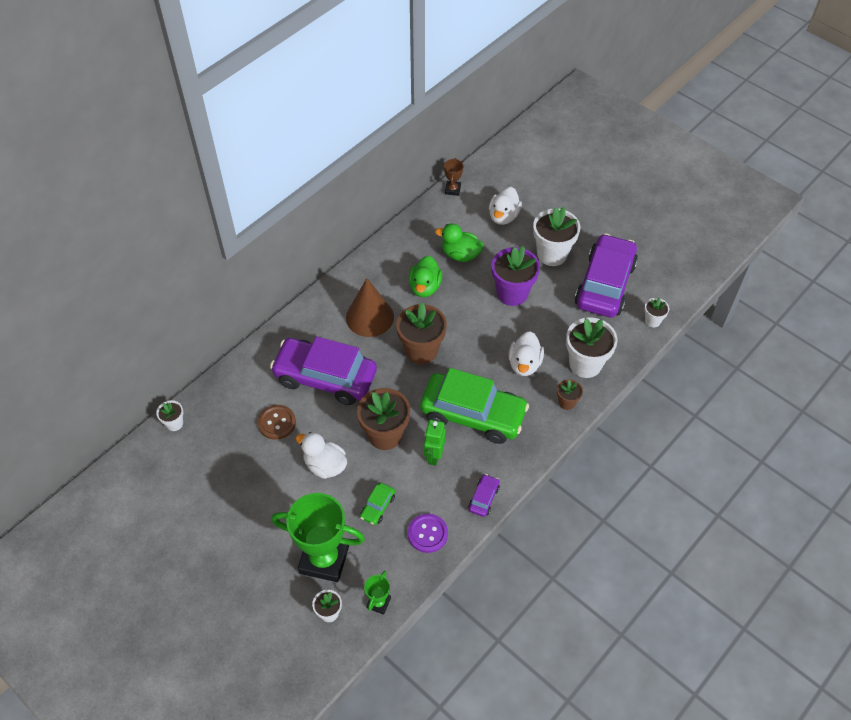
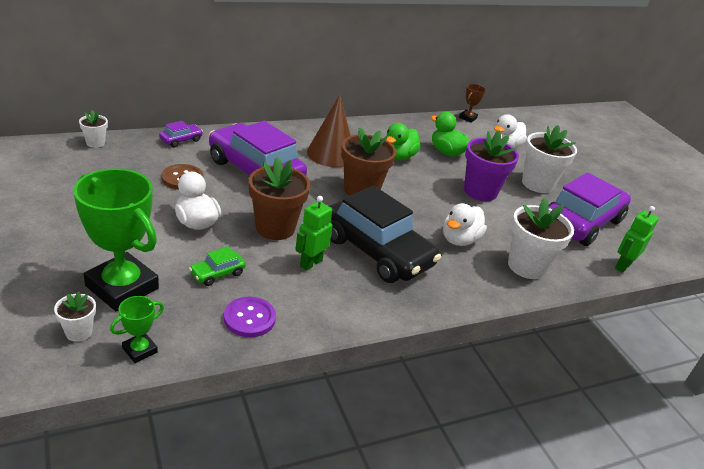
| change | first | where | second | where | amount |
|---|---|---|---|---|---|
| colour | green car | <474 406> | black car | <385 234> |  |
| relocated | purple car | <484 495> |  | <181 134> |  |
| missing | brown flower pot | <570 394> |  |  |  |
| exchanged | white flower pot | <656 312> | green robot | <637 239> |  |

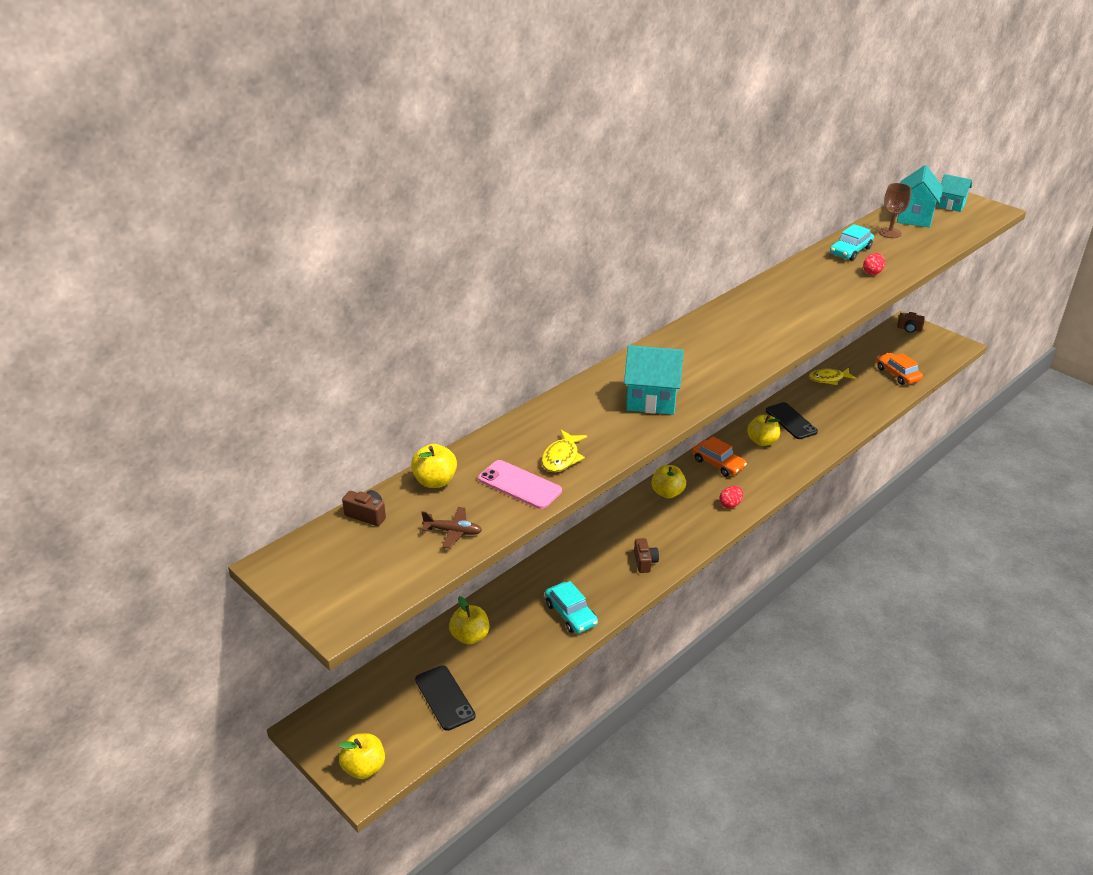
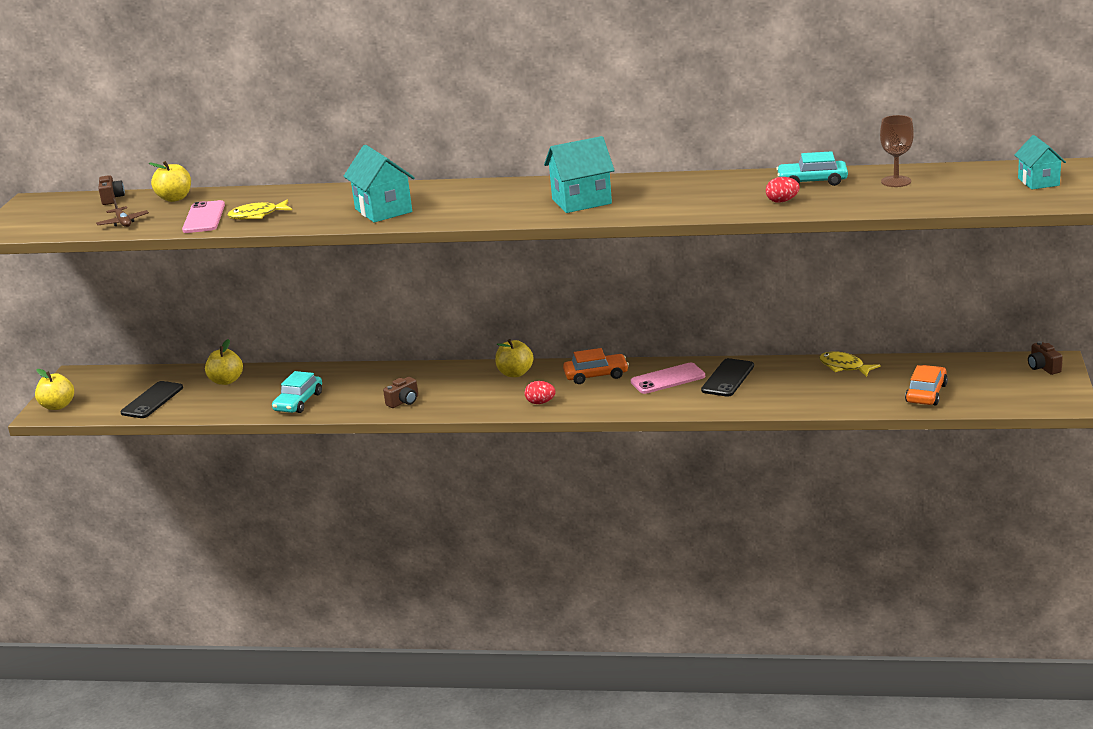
| change | first | where | second | where | amount |
|---|---|---|---|---|---|
| spun | orange car | <719 457> |  | <596 366> | 105 degrees counterclockwise |
| exchanged | yellow apple | <763 430> | pink phone | <668 378> |  |
| relocated | turquoise house | <920 196> |  | <579 174> |  |

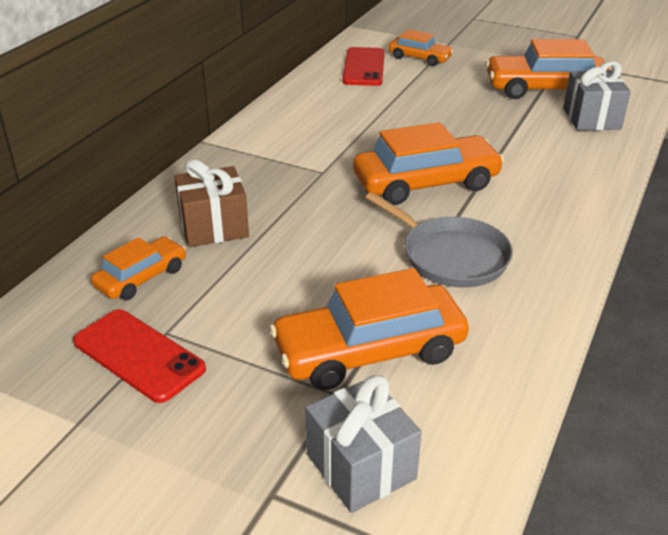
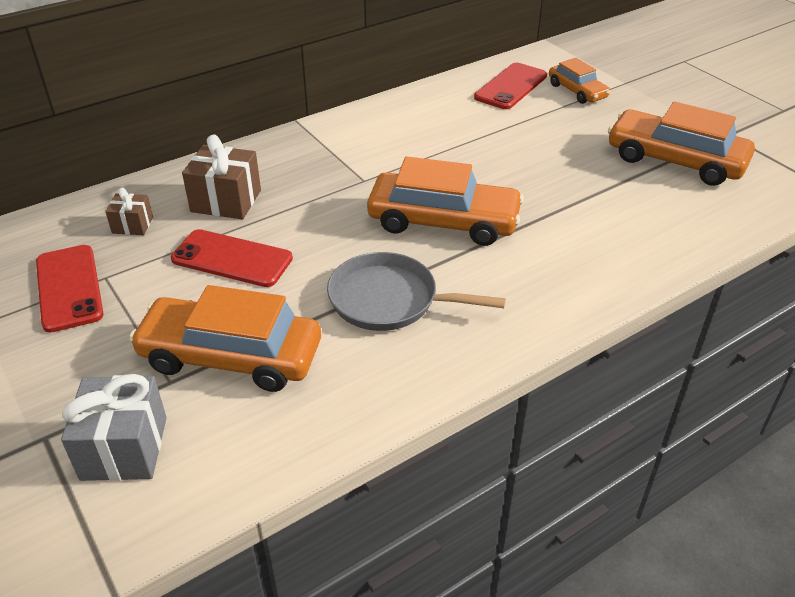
| change | first | where | second | where | amount |
|---|---|---|---|---|---|
| exchanged | orange car | <138 268> | brown gift | <129 211> |  |
| spun | grey pan | <439 239> |  | <416 291> | 120 degrees clockwise |
| missing | grey gift | <597 96> |  |  |  |
| appeared |  |  | red phone | <232 258> |  |

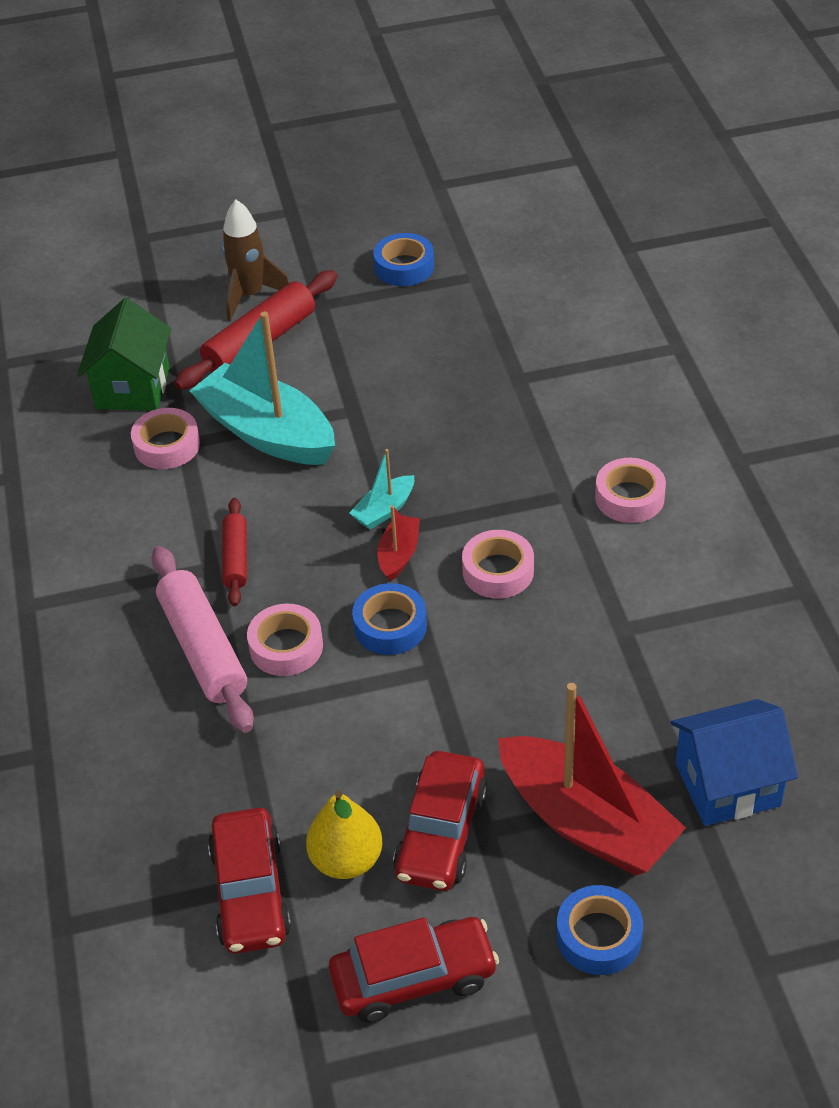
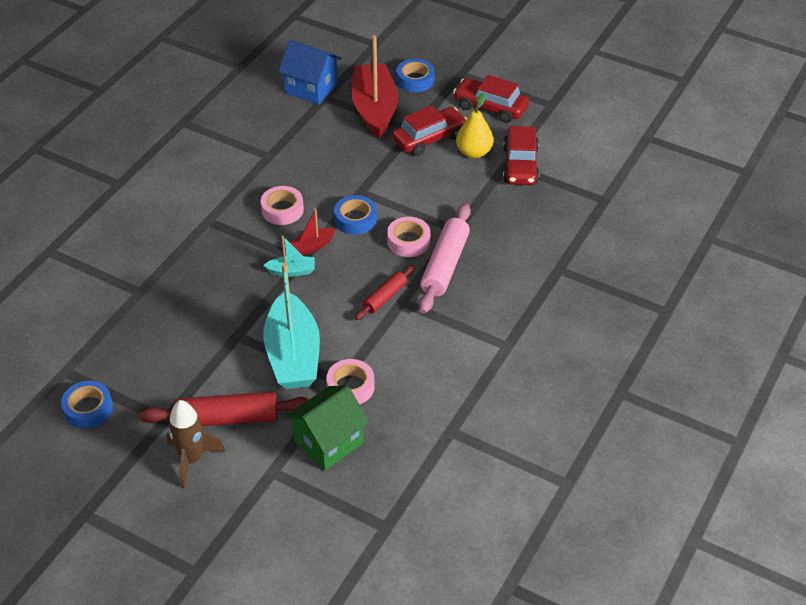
| change | first | where | second | where | amount |
|---|---|---|---|---|---|
| spun | red car | <249 881> |  | <521 155> | 150 degrees clockwise |
| missing | pink tape | <630 490> |  |  |  |

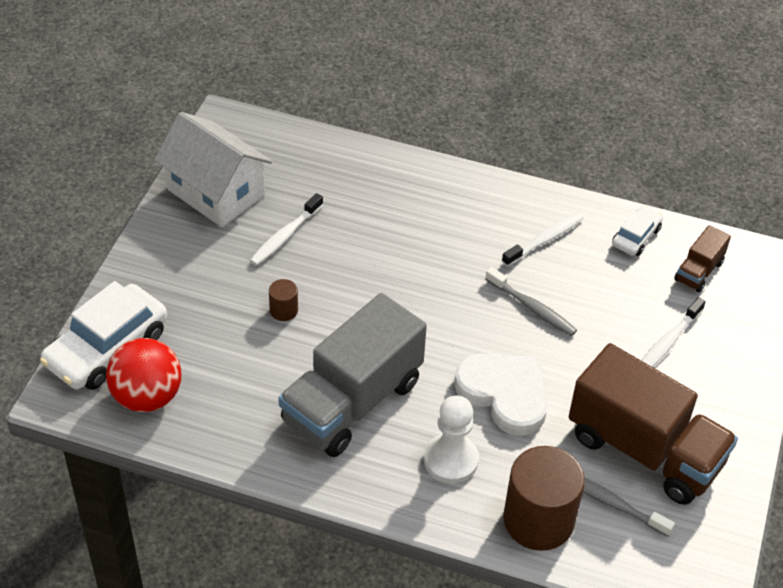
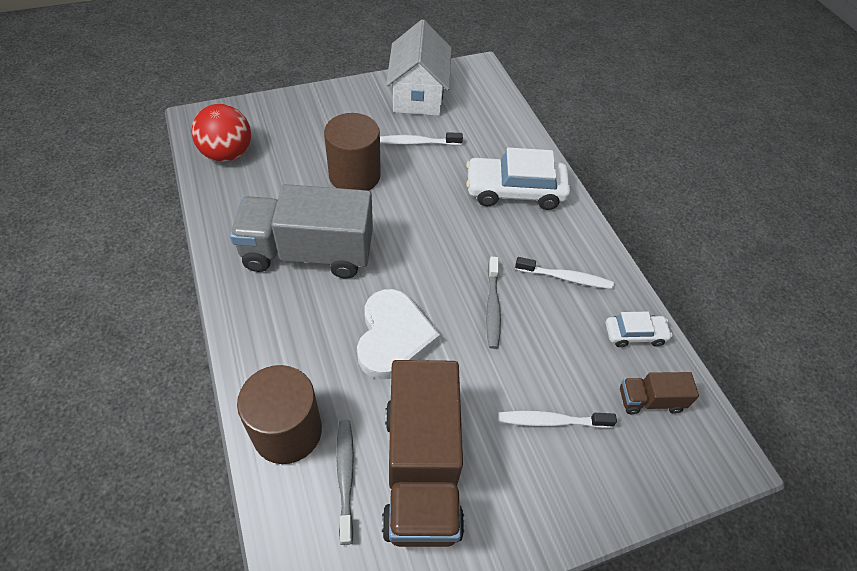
| change | first | where | second | where | amount |
|---|---|---|---|---|---|
| relocated | white car | <103 335> |  | <518 178> |  |
| size | brown cylinder | <283 300> |  | <352 152> | x2.25 |
| missing | white pawn | <451 440> |  |  |  |

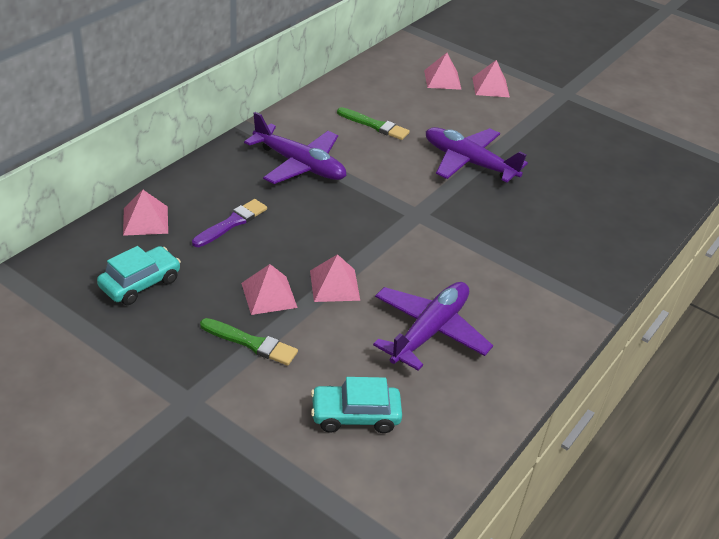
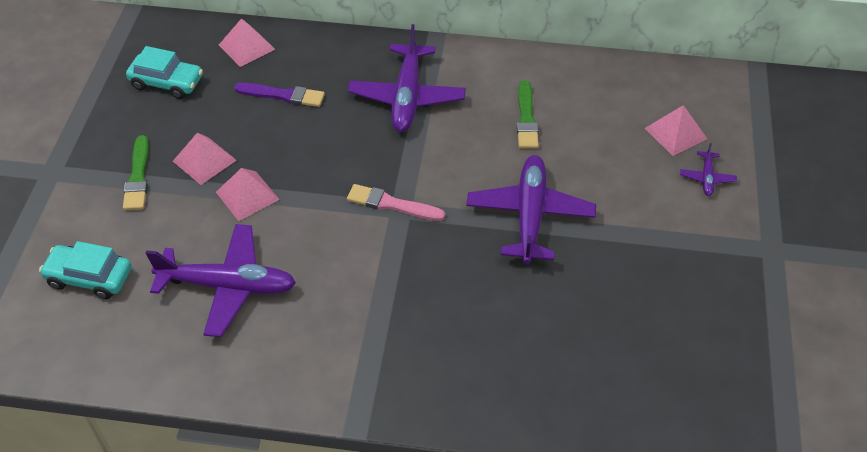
| change | first | where | second | where | amount |
|---|---|---|---|---|---|
| spun | turquoise car | <356 405> |  | <85 270> | 45 degrees counterclockwise |
| exchanged | pink pyramid | <491 78> | purple plane | <708 169> |  |
| appeared |  |  | pink brush | <396 202> |  |

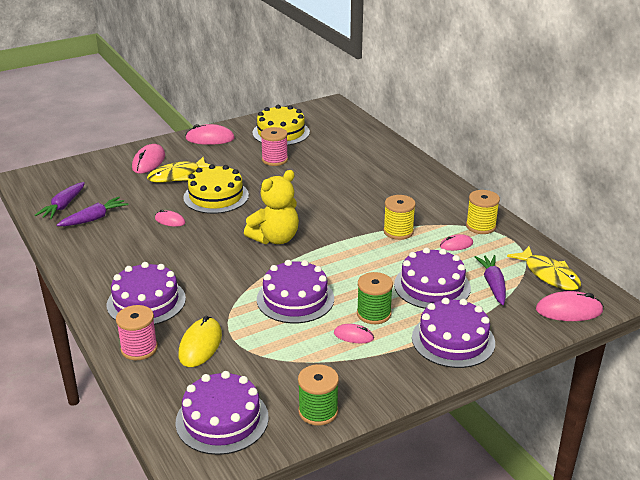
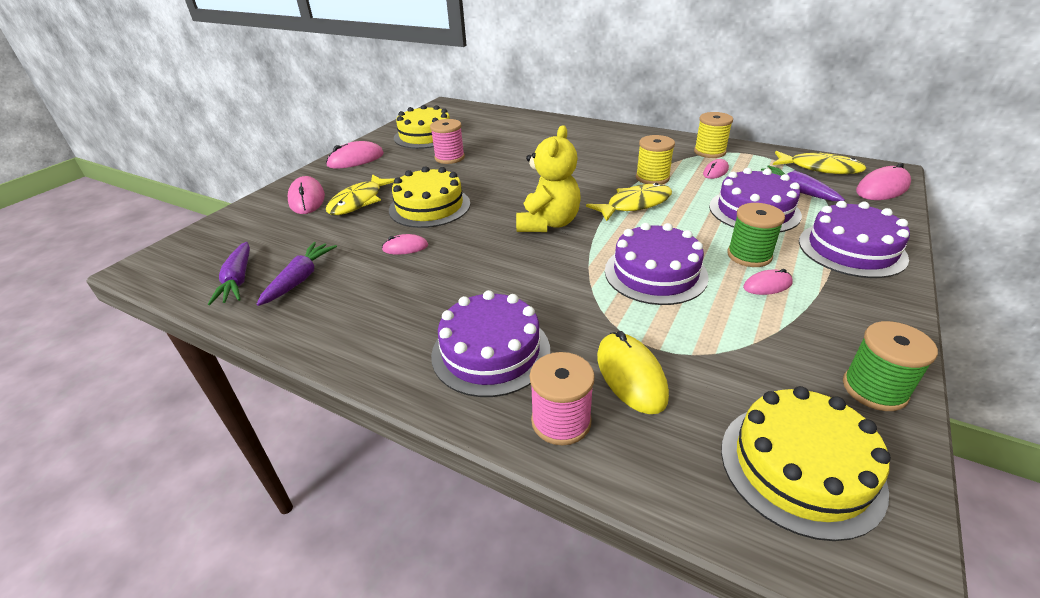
| change | first | where | second | where | amount |
|---|---|---|---|---|---|
| colour | purple cake | <222 413> | yellow cake | <806 463> |  |
| appeared |  |  | yellow fish | <629 202> |  |

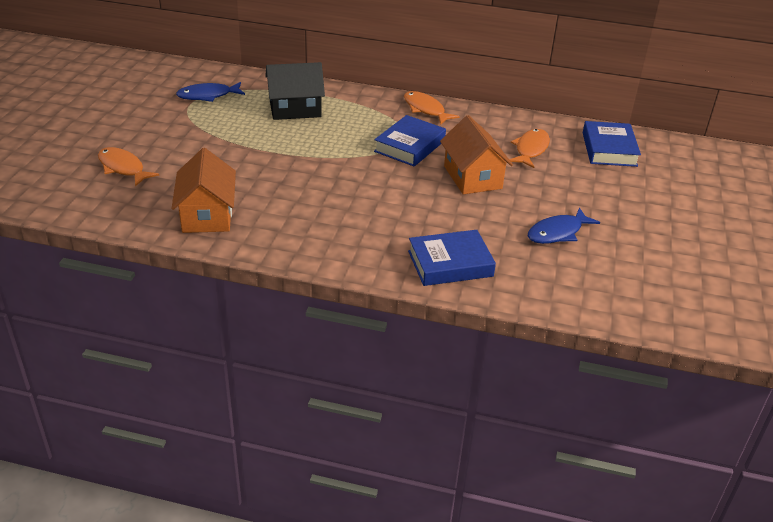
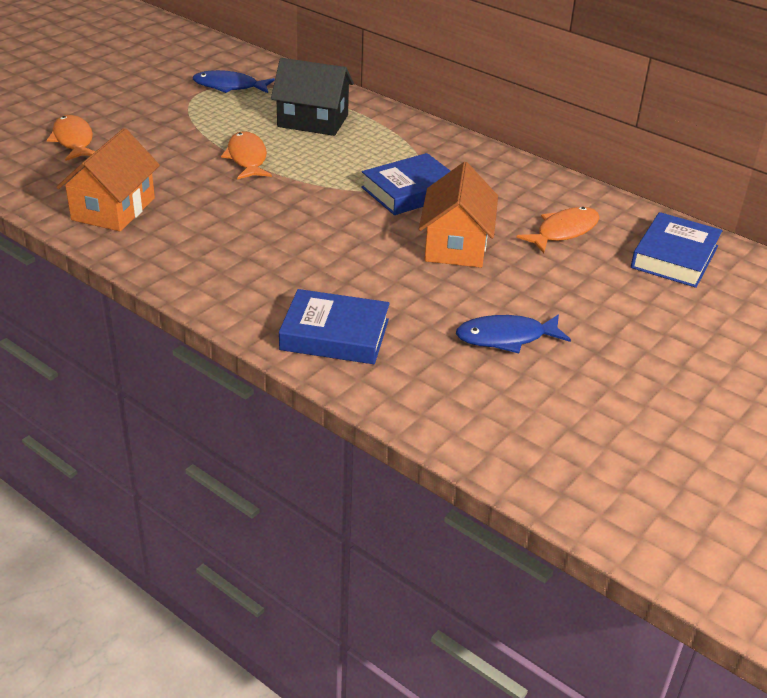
| change | first | where | second | where | amount |
|---|---|---|---|---|---|
| relocated | orange fish | <432 108> |  | <246 155> |  |

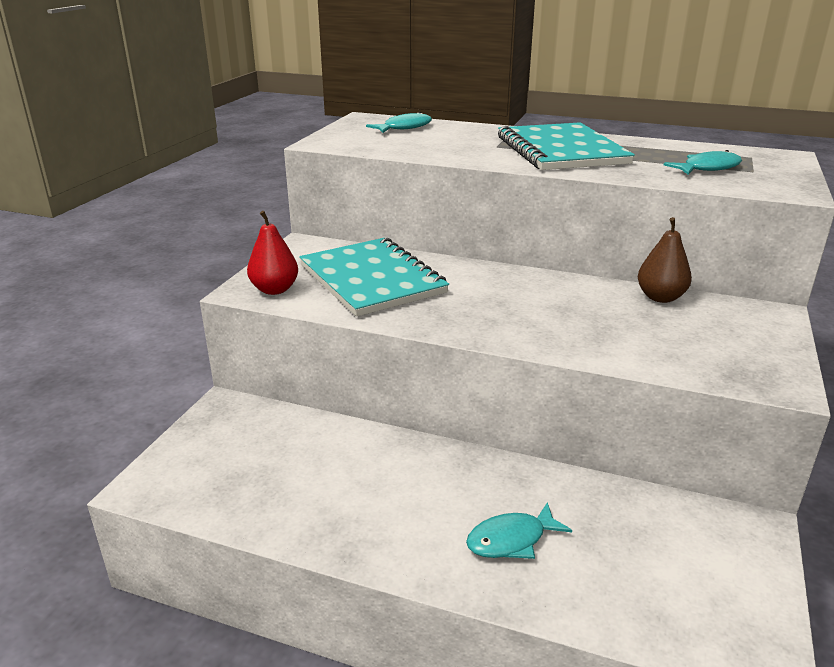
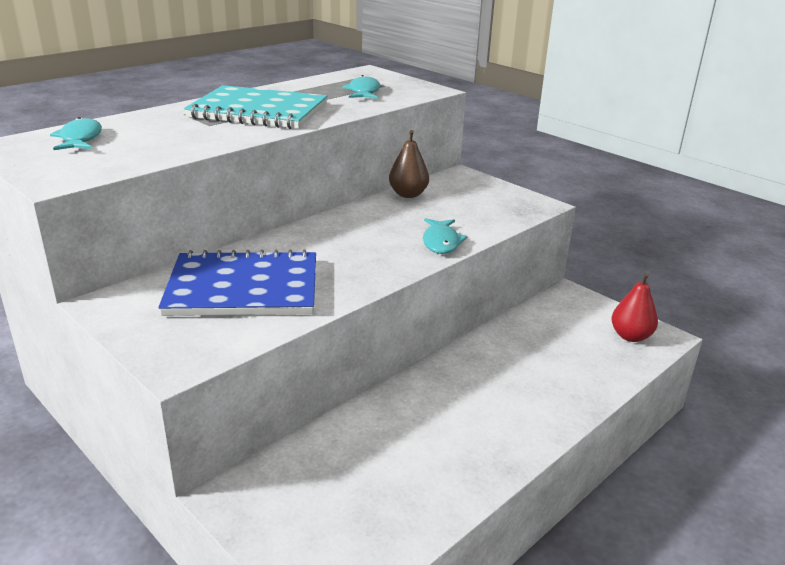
| change | first | where | second | where | amount |
|---|---|---|---|---|---|
| relocated | red pear | <272 253> |  | <635 307> |  |
| colour | turquoise notebook | <374 277> | blue notebook | <237 282> |  |
| relocated | turquoise fish | <519 530> |  | <445 236> |  |

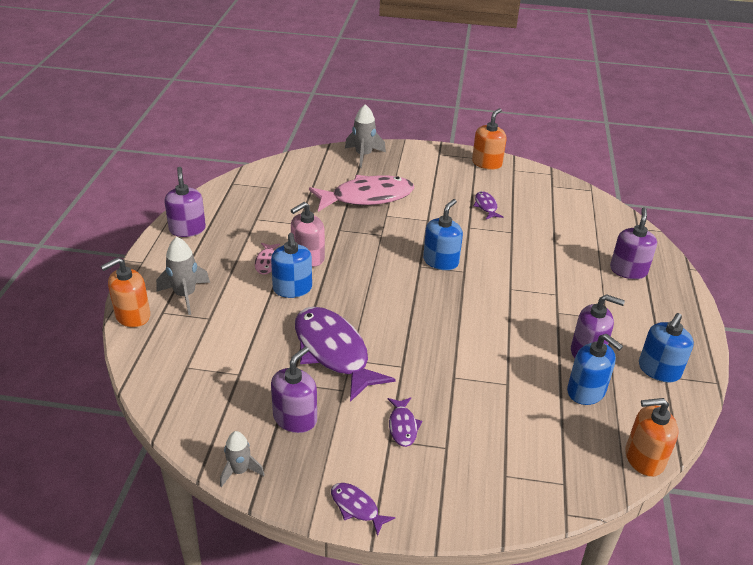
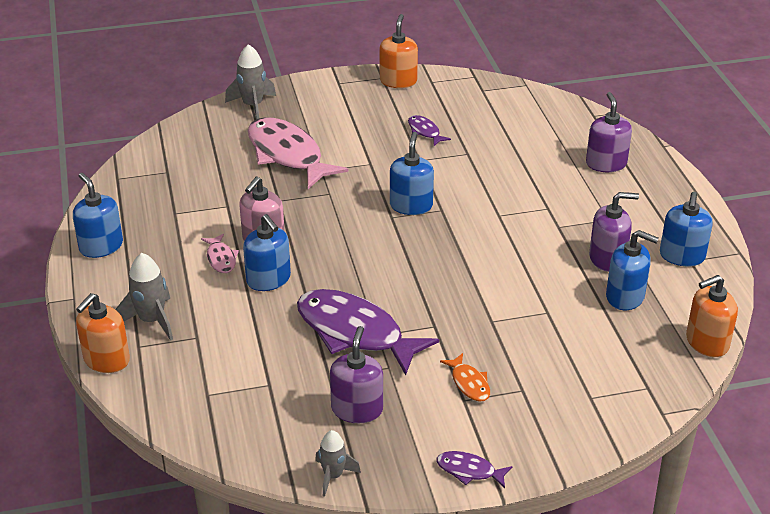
| change | first | where | second | where | amount |
|---|---|---|---|---|---|
| colour | purple soap dispenser | <185 202> | blue soap dispenser | <98 215> |  |
| spun | pink fish | <361 193> |  | <298 153> | 90 degrees counterclockwise |
| colour | purple fish | <405 422> | orange fish | <465 377> |  |

